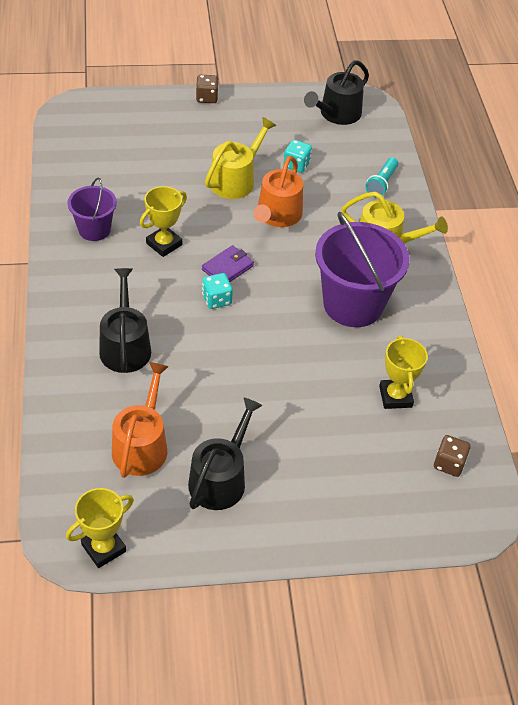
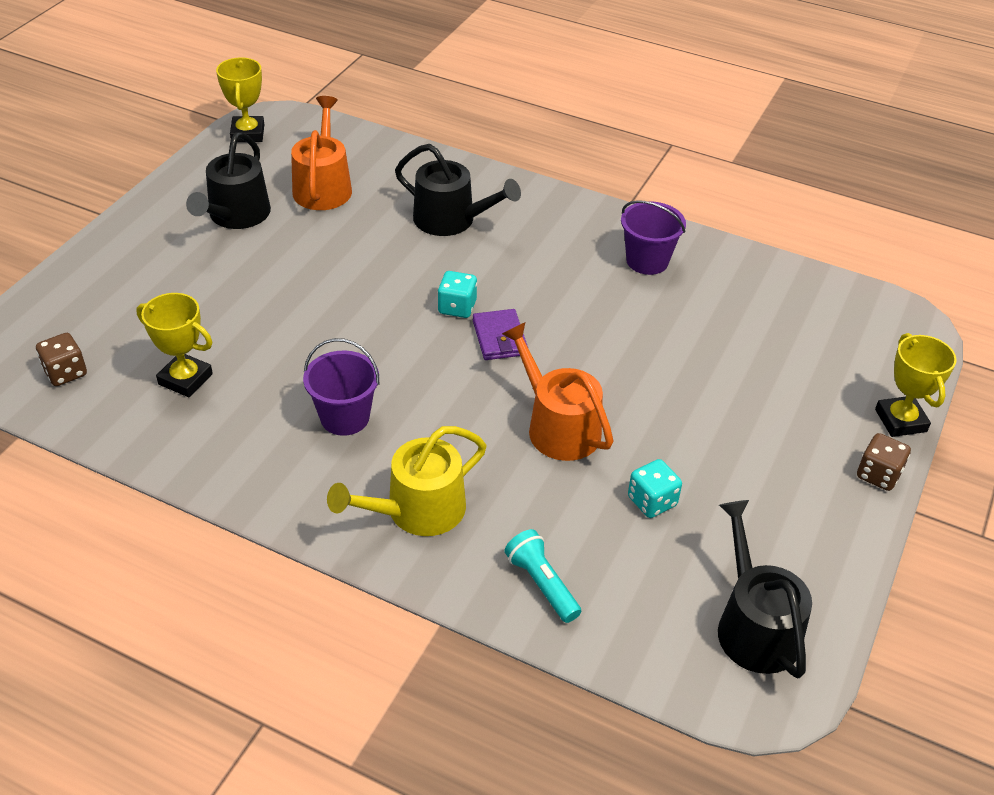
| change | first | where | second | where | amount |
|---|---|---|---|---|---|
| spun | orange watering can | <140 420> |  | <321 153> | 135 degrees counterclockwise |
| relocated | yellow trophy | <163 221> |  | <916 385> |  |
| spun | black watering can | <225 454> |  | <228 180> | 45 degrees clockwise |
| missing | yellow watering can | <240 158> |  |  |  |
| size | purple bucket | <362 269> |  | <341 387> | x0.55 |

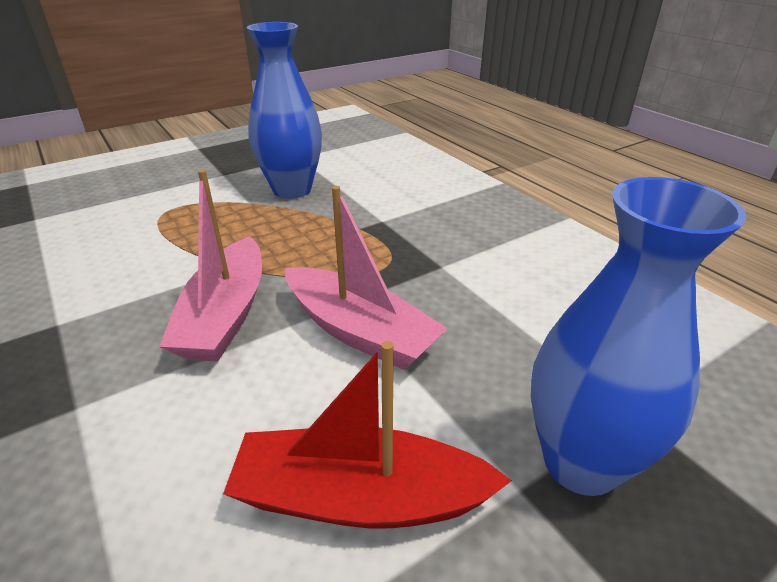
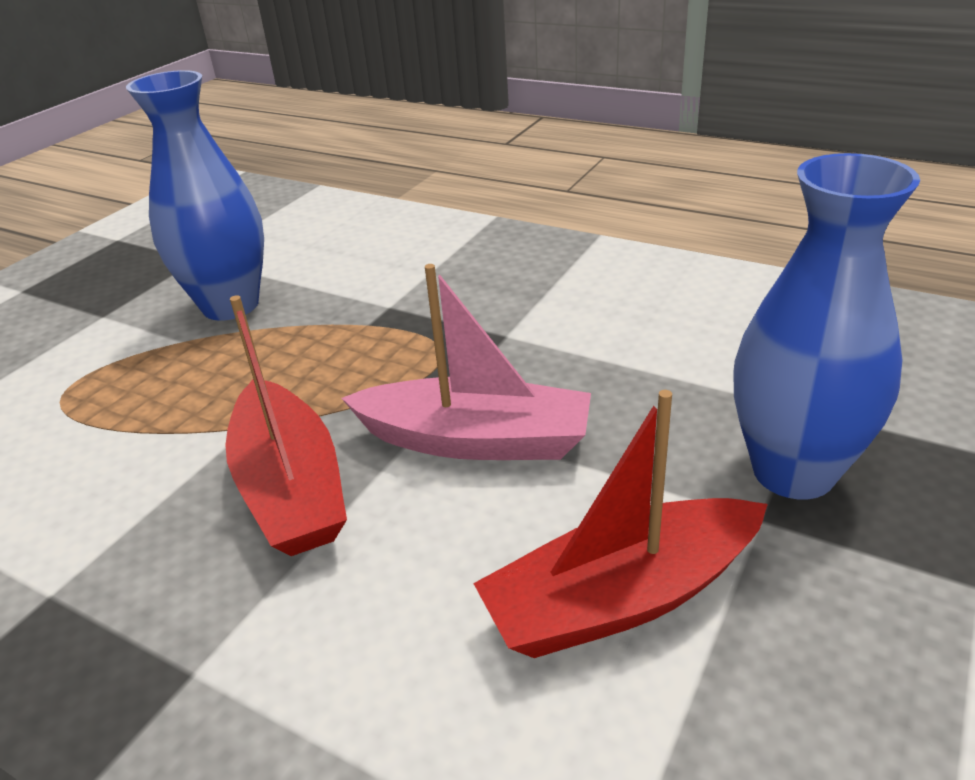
| change | first | where | second | where | amount |
|---|---|---|---|---|---|
| colour | pink boat | <210 265> | red boat | <286 425> |  |

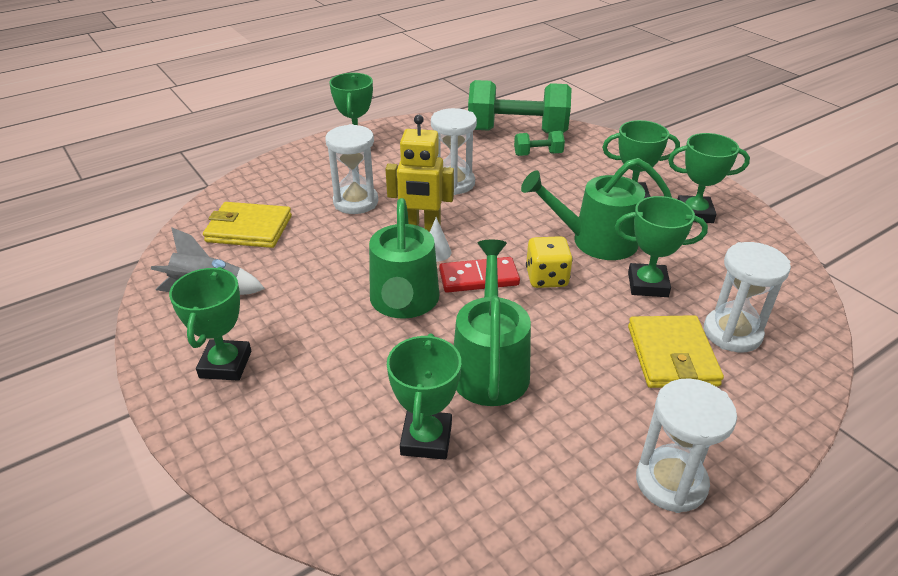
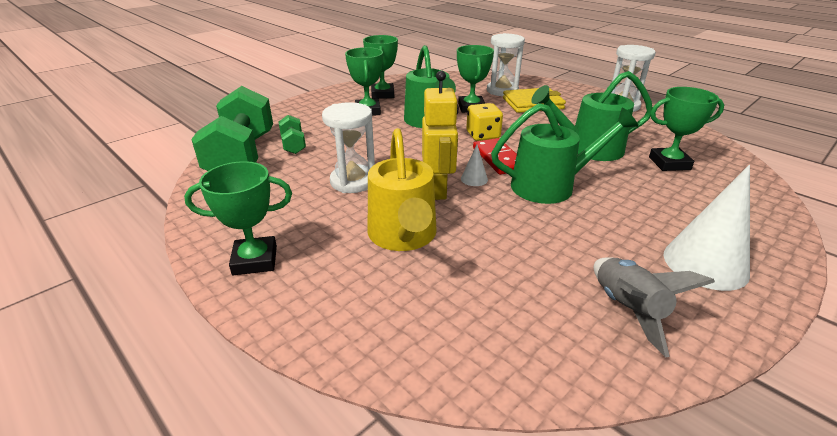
| change | first | where | second | where | amount |
|---|---|---|---|---|---|
| exchanged | green trophy | <210 324> | white cone | <707 228> |  |
| missing | yellow wallet | <247 225> |  |  |  |
| exchanged | white hourglass | <351 169> | yellow watering can | <402 189> |  |

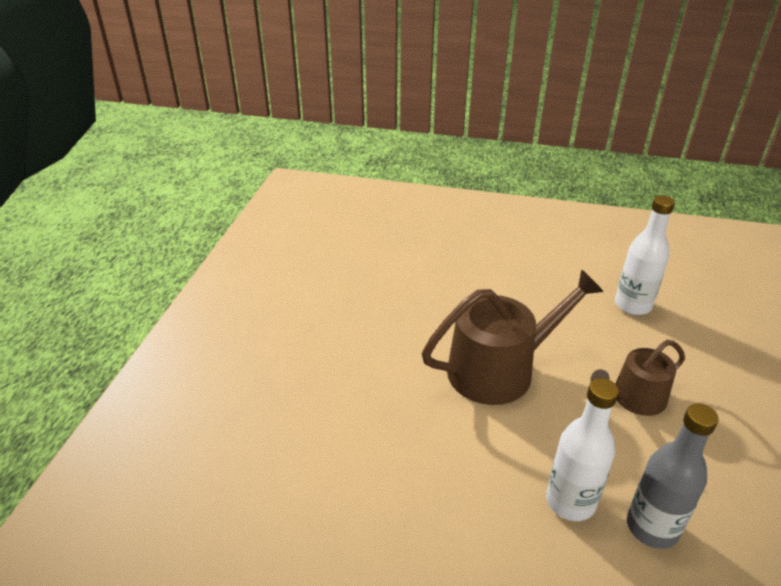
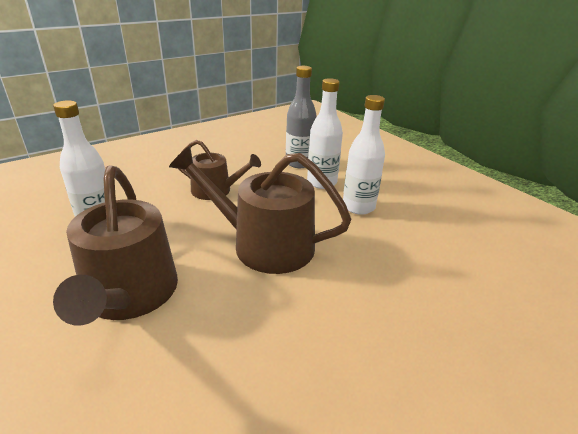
| change | first | where | second | where | amount |
|---|---|---|---|---|---|
| appeared |  |  | brown watering can | <115 246> |  |
| appeared |  |  | white bottle | <364 155> |  |

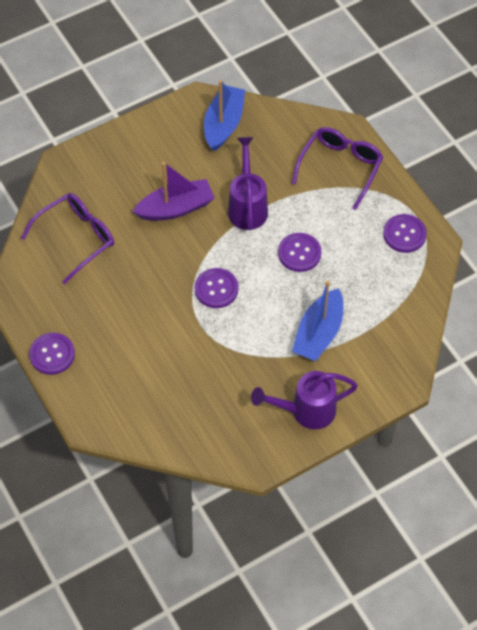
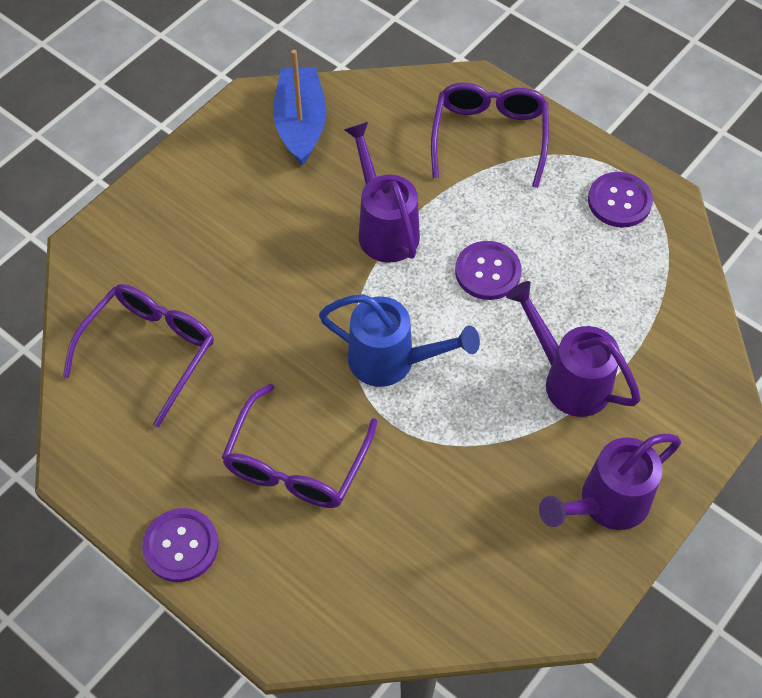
| change | first | where | second | where | amount |
|---|---|---|---|---|---|
| missing | purple boat | <174 191> |  |  |  |
| exchanged | purple button | <216 288> | blue watering can | <399 340> |  |
| exchanged | blue boat | <317 320> | purple watering can | <573 349> |  |
| appeared |  |  | purple glasses | <299 445> |  |

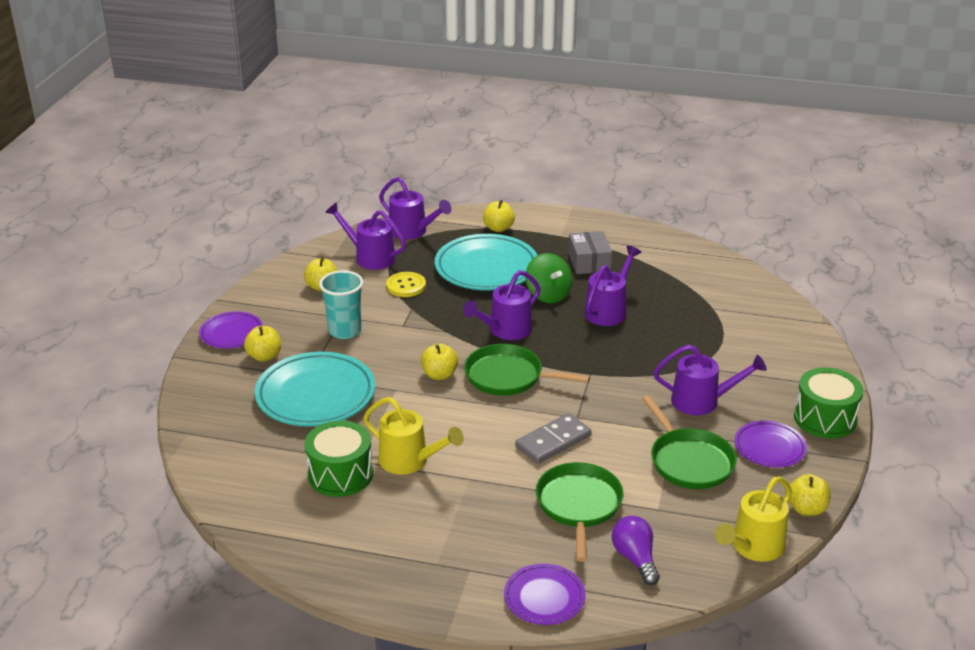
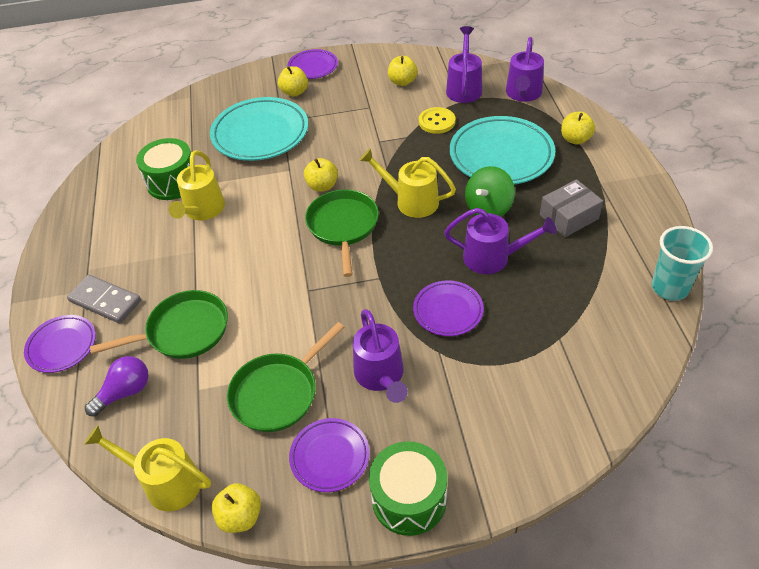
| change | first | where | second | where | amount |
|---|---|---|---|---|---|
| relocated | turquoise cup | <341 304> |  | <682 263> |  |
| colour | purple watering can | <502 305> | yellow watering can | <407 183> |  |
| relocated | grey domino | <553 438> |  | <104 299> |  |
| appeared |  |  | purple plate | <448 308> |  |

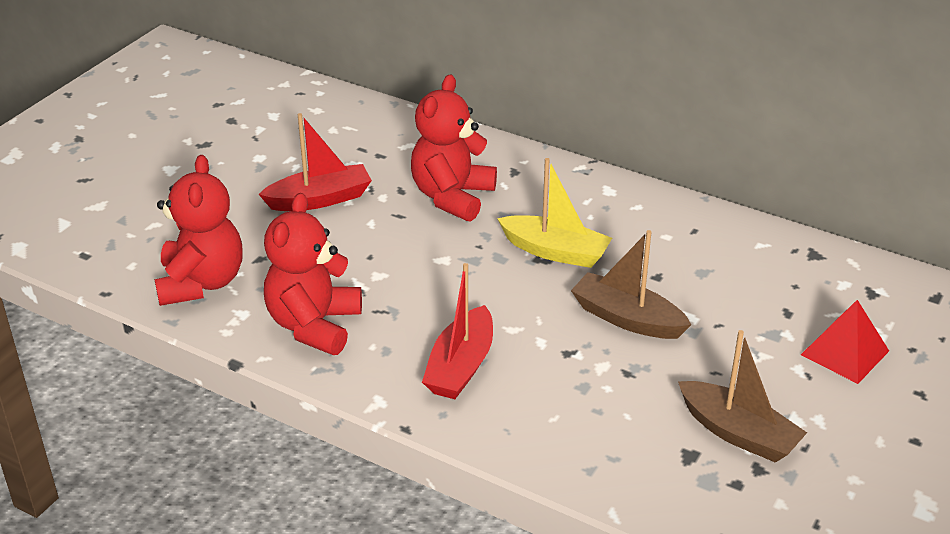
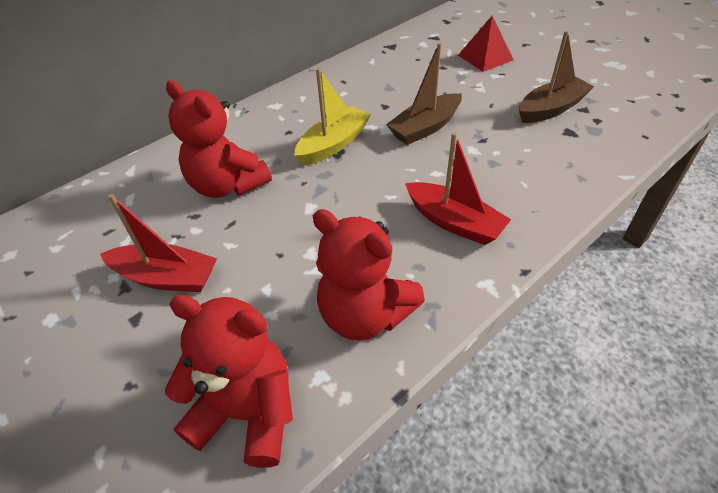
| change | first | where | second | where | amount |
|---|---|---|---|---|---|
| spun | red boat | <315 162> |  | <158 243> | 105 degrees clockwise |

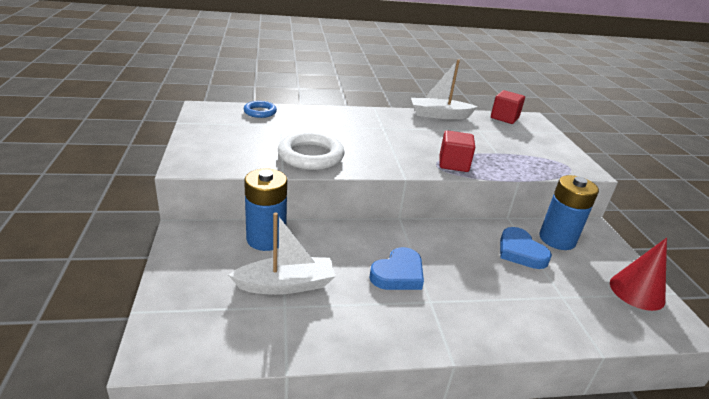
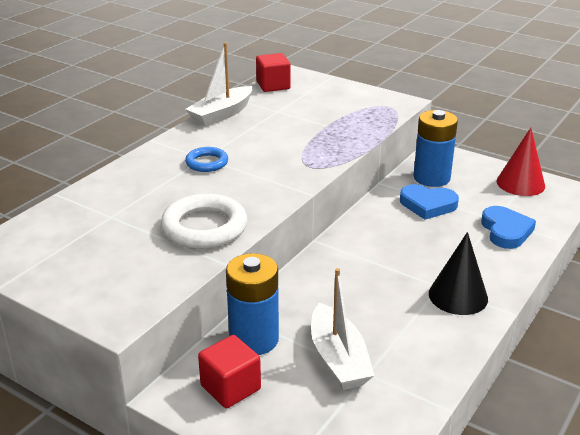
| change | first | where | second | where | amount |
|---|---|---|---|---|---|
| spun | white boat | <282 253> |  | <343 329> | 135 degrees clockwise |
| relocated | blue ring | <260 109> |  | <206 159> |  |
| relocated | blue heart | <396 268> |  | <508 227> |  |
| relocated | red cube | <457 151> |  | <229 371> |  |
| appeared |  |  | black cone | <458 273> |  |

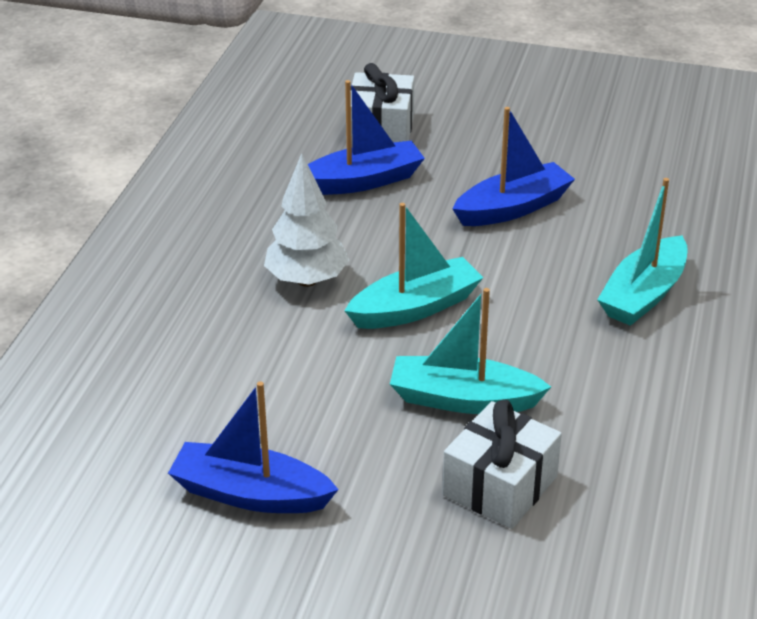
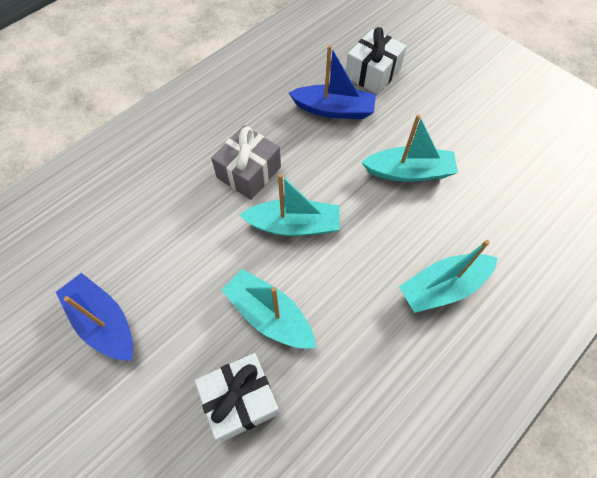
| change | first | where | second | where | amount |
|---|---|---|---|---|---|
| exchanged | white tree | <306 220> | grey gift | <246 162> |  |
| colour | blue boat | <513 166> | turquoise boat | <410 148> |  |

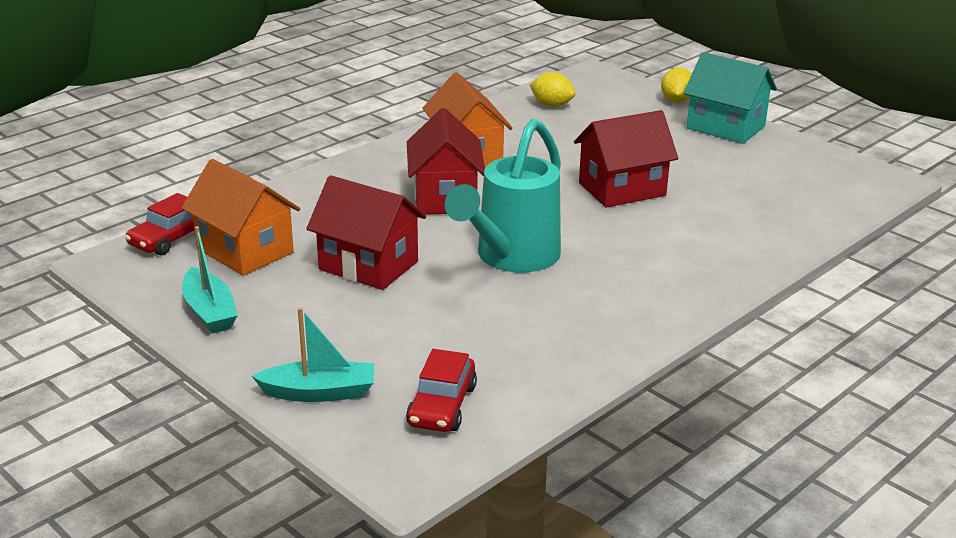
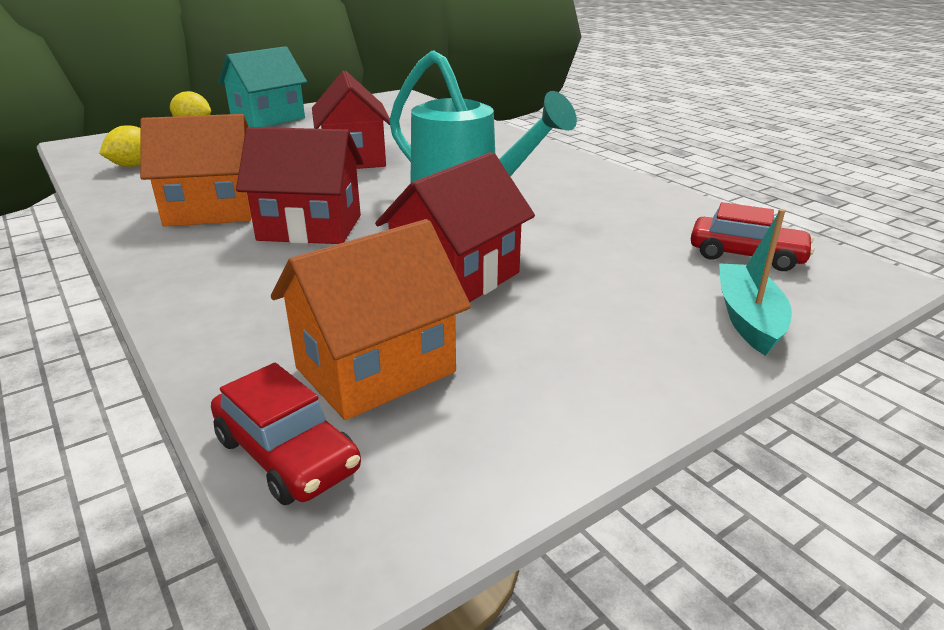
| change | first | where | second | where | amount |
|---|---|---|---|---|---|
| missing | turquoise boat | <210 280> |  |  |  |

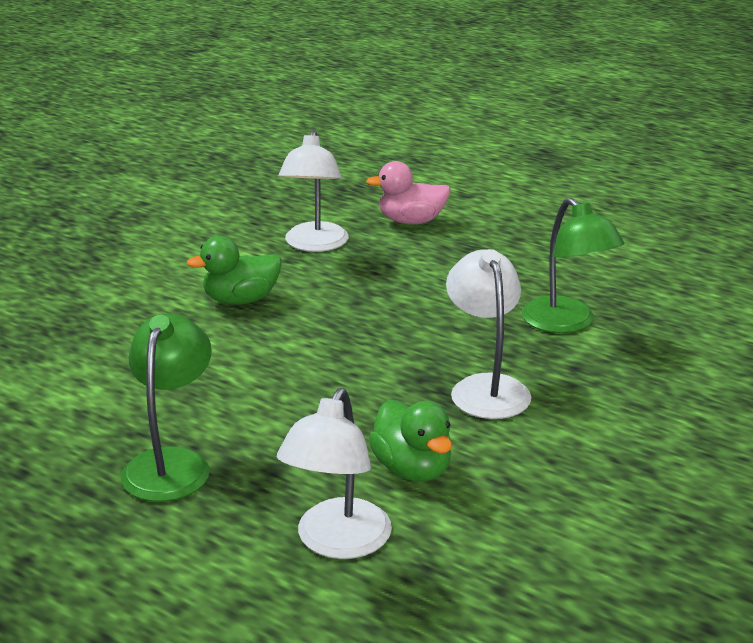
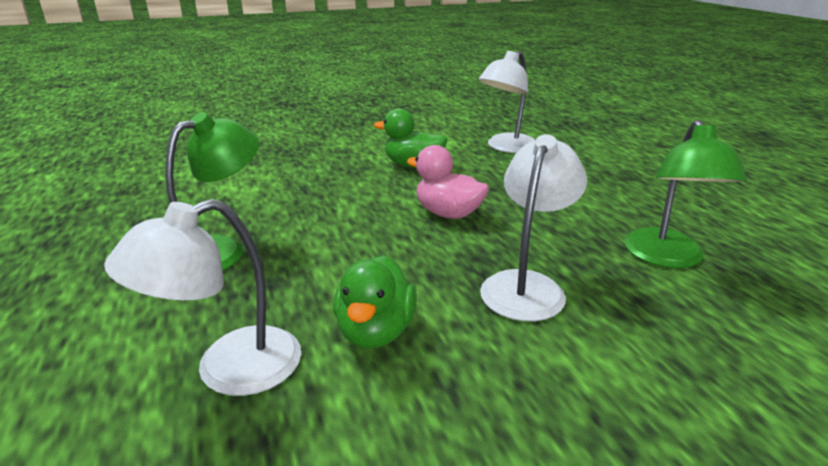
| change | first | where | second | where | amount |
|---|---|---|---|---|---|
| relocated | pink duck | <408 192> |  | <448 182> |  |

